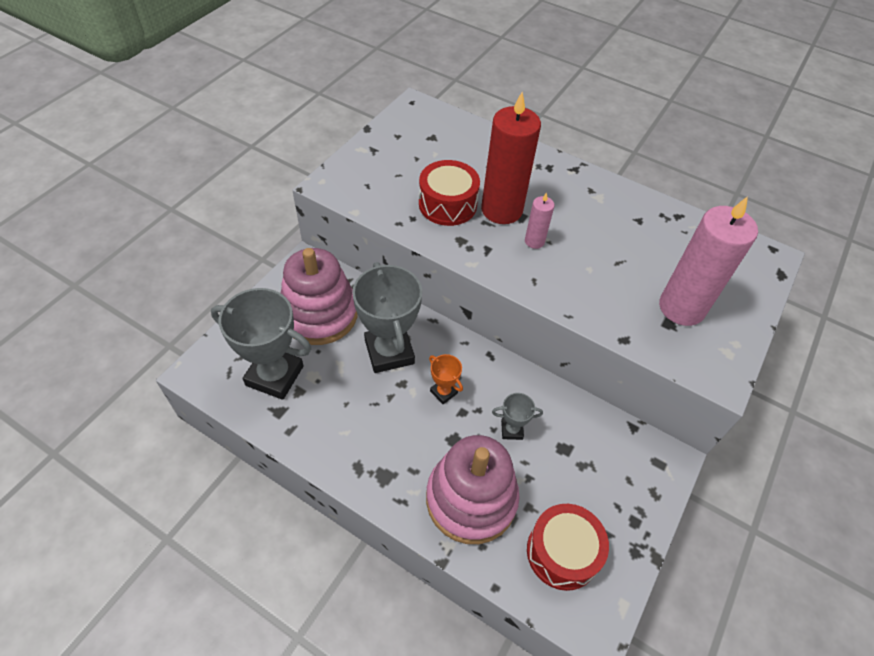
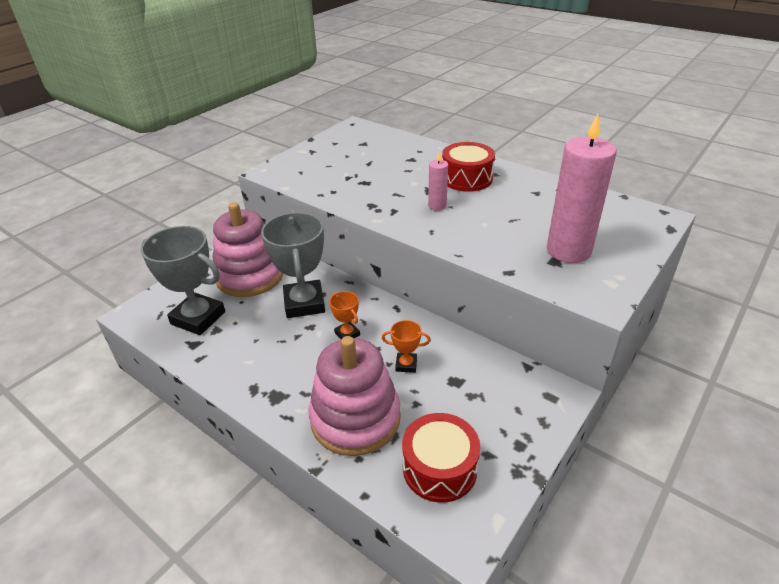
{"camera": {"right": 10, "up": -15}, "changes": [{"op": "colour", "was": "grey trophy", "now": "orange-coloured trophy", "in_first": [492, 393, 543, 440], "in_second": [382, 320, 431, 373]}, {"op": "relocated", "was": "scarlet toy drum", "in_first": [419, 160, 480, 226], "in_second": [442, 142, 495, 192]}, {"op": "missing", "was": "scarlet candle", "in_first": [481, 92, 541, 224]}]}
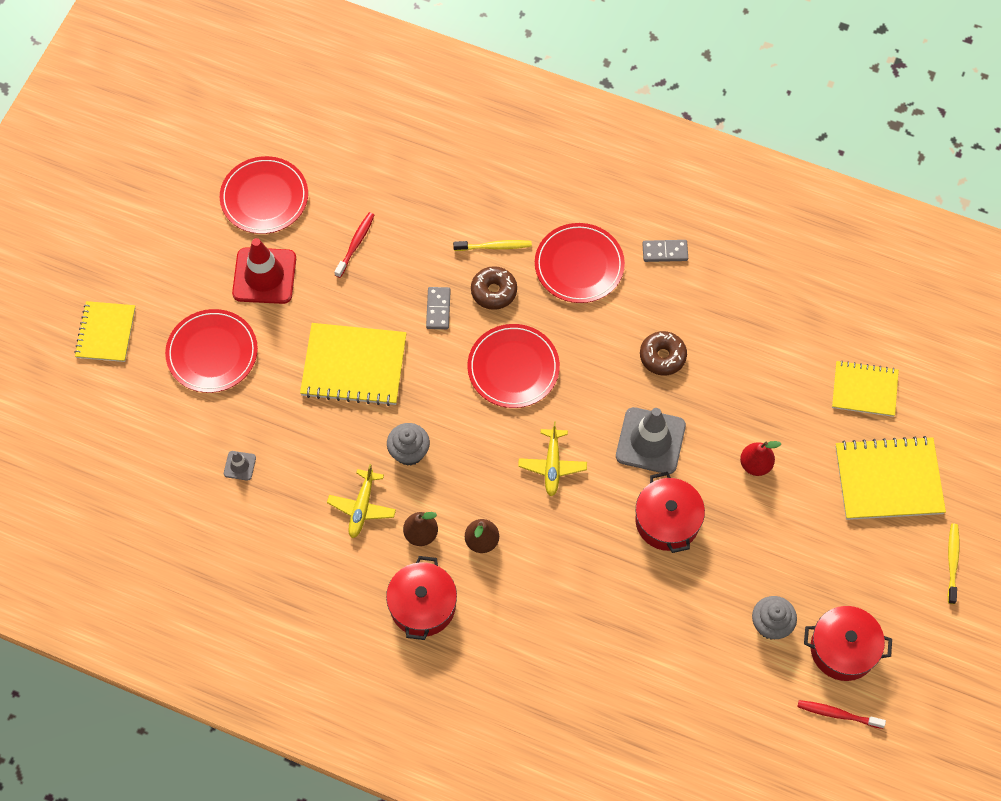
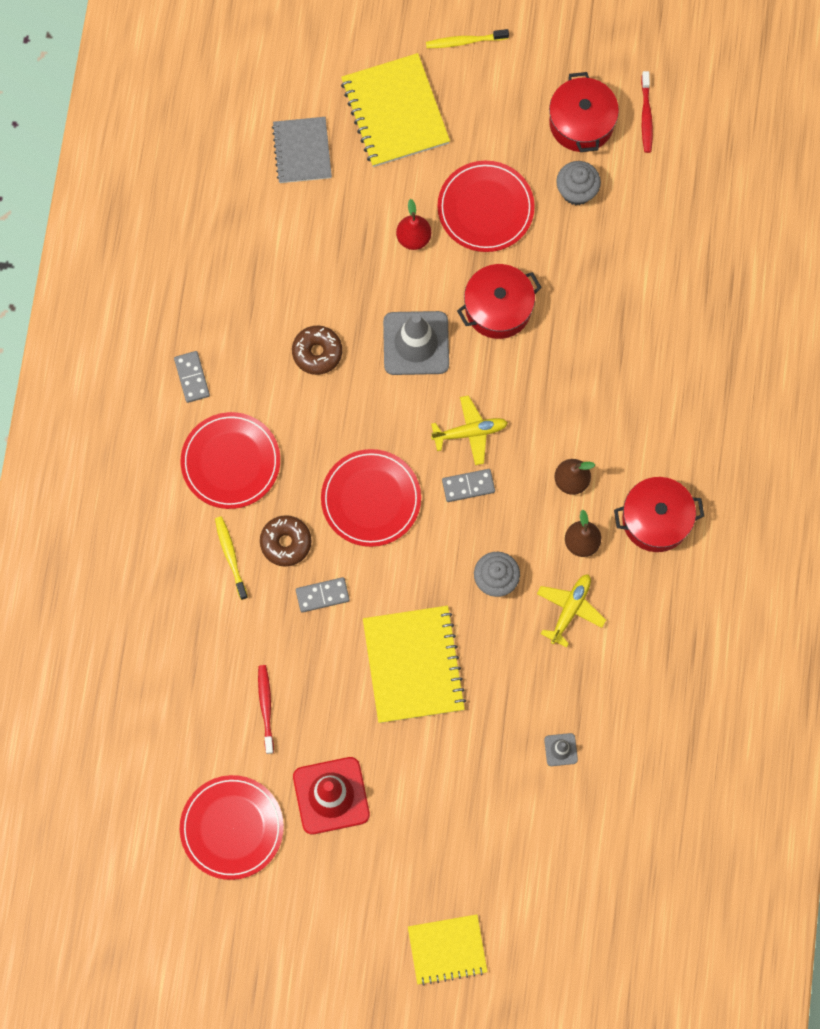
{"camera": {"right": -105, "up": 10}, "changes": [{"op": "spun", "was": "scarlet dental brush", "in_first": [335, 212, 374, 278], "in_second": [258, 665, 274, 754], "clockwise": 75}, {"op": "colour", "was": "bright yellow notebook", "now": "grey notebook", "in_first": [832, 361, 899, 417], "in_second": [272, 117, 332, 183]}, {"op": "relocated", "was": "scarlet flat dish", "in_first": [165, 309, 258, 393], "in_second": [437, 161, 535, 252]}, {"op": "appeared", "now": "grey domino", "in_second": [442, 469, 495, 502]}, {"op": "spun", "was": "bright yellow plane", "in_first": [327, 464, 396, 538], "in_second": [537, 574, 606, 648], "clockwise": -60}]}
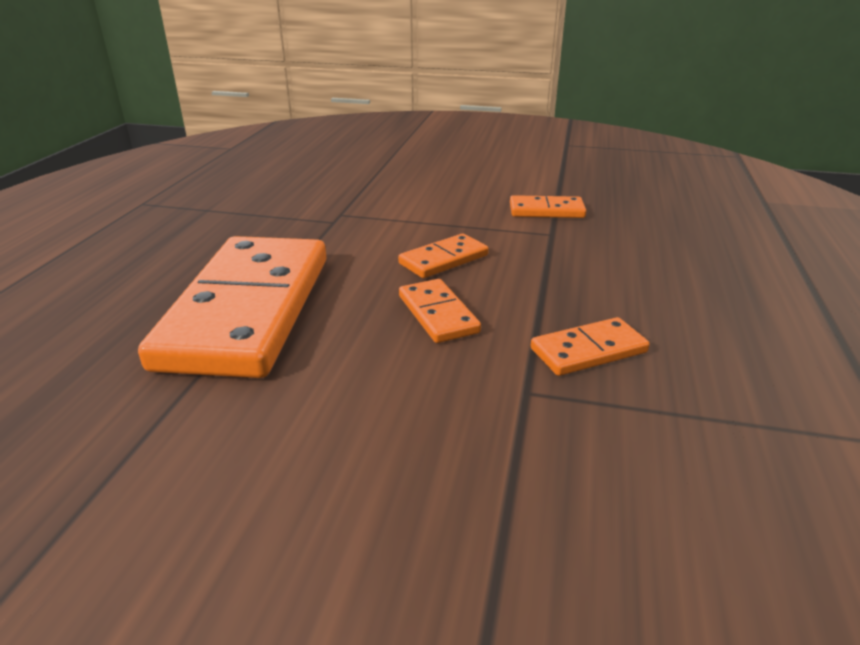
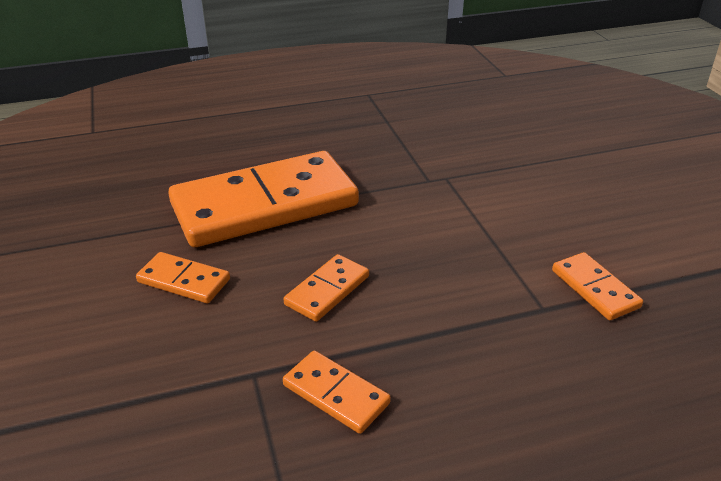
{"camera": {"right": 60, "up": 5}, "changes": [{"op": "relocated", "was": "orange-coloured domino", "in_first": [398, 233, 489, 278], "in_second": [136, 252, 230, 304]}]}
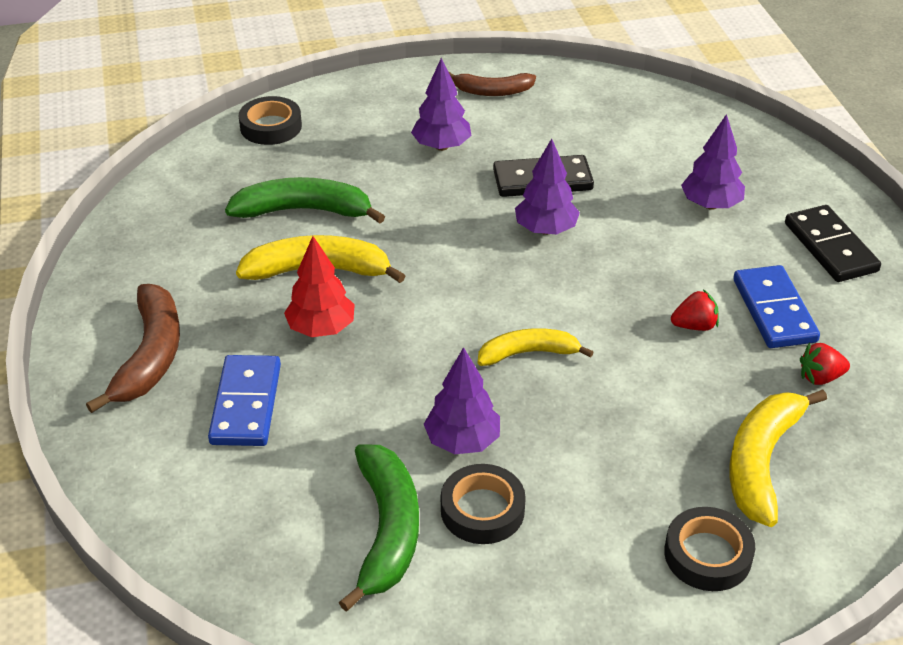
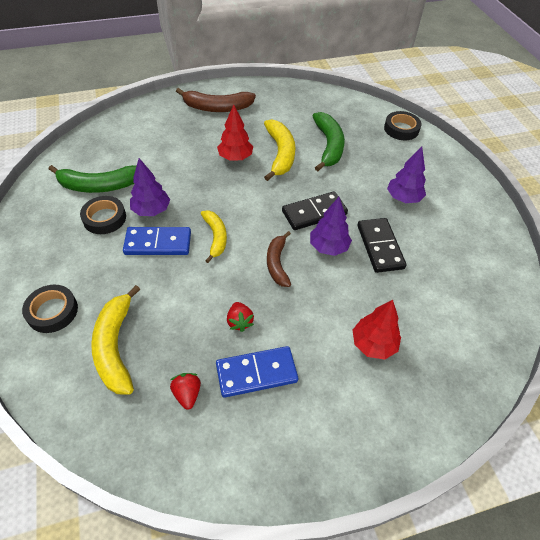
{"camera": {"right": 85, "up": 10}, "changes": [{"op": "spun", "was": "bright yellow banana", "in_first": [729, 390, 827, 527], "in_second": [91, 285, 140, 395], "clockwise": -120}, {"op": "relocated", "was": "cobalt domino", "in_first": [208, 355, 281, 446], "in_second": [123, 227, 191, 255]}, {"op": "relocated", "was": "russet banana", "in_first": [449, 72, 536, 96], "in_second": [267, 231, 291, 287]}, {"op": "relocated", "was": "ebony domino", "in_first": [785, 205, 881, 282], "in_second": [282, 191, 348, 230]}, {"op": "colour", "was": "purple fir tree", "now": "scarlet fir tree", "in_first": [681, 114, 745, 210], "in_second": [352, 300, 401, 360]}]}
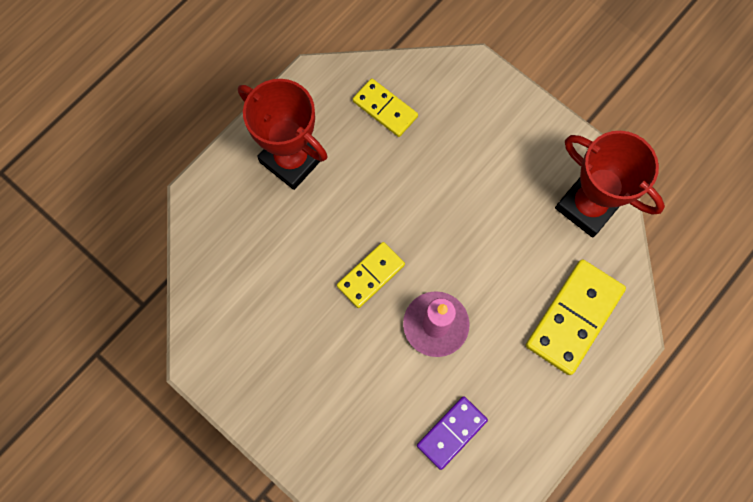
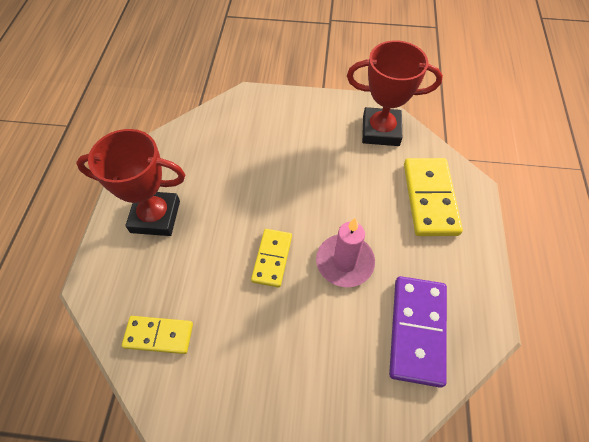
{"camera": {"right": -35, "up": -15}, "changes": [{"op": "relocated", "was": "bright yellow domino", "in_first": [353, 78, 418, 137], "in_second": [122, 316, 193, 354]}, {"op": "size", "was": "purple domino", "in_first": [417, 396, 488, 470], "in_second": [389, 276, 447, 388], "ratio": 1.61}]}
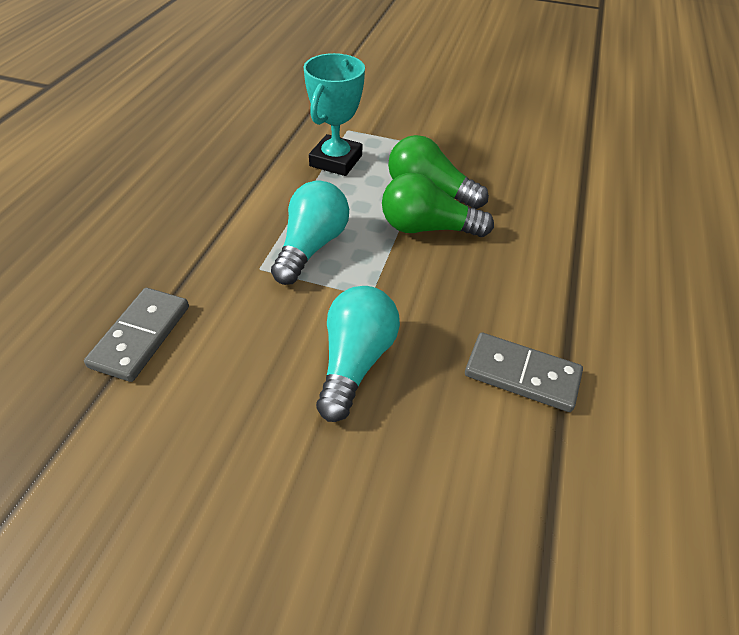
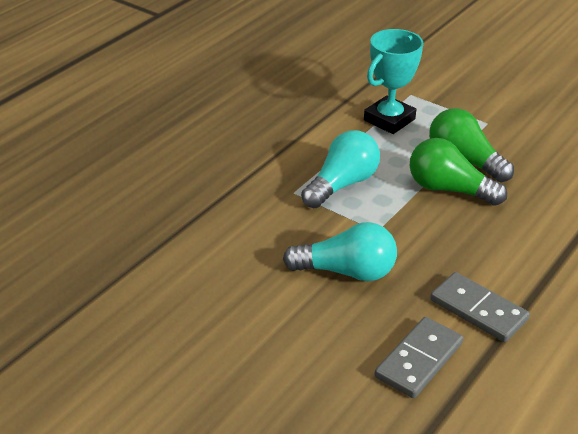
{"camera": {"right": 20, "up": -10}, "changes": [{"op": "spun", "was": "turquoise light bulb", "in_first": [316, 286, 400, 422], "in_second": [283, 222, 397, 281], "clockwise": 60}, {"op": "relocated", "was": "grey domino", "in_first": [84, 288, 189, 382], "in_second": [374, 317, 463, 398]}]}
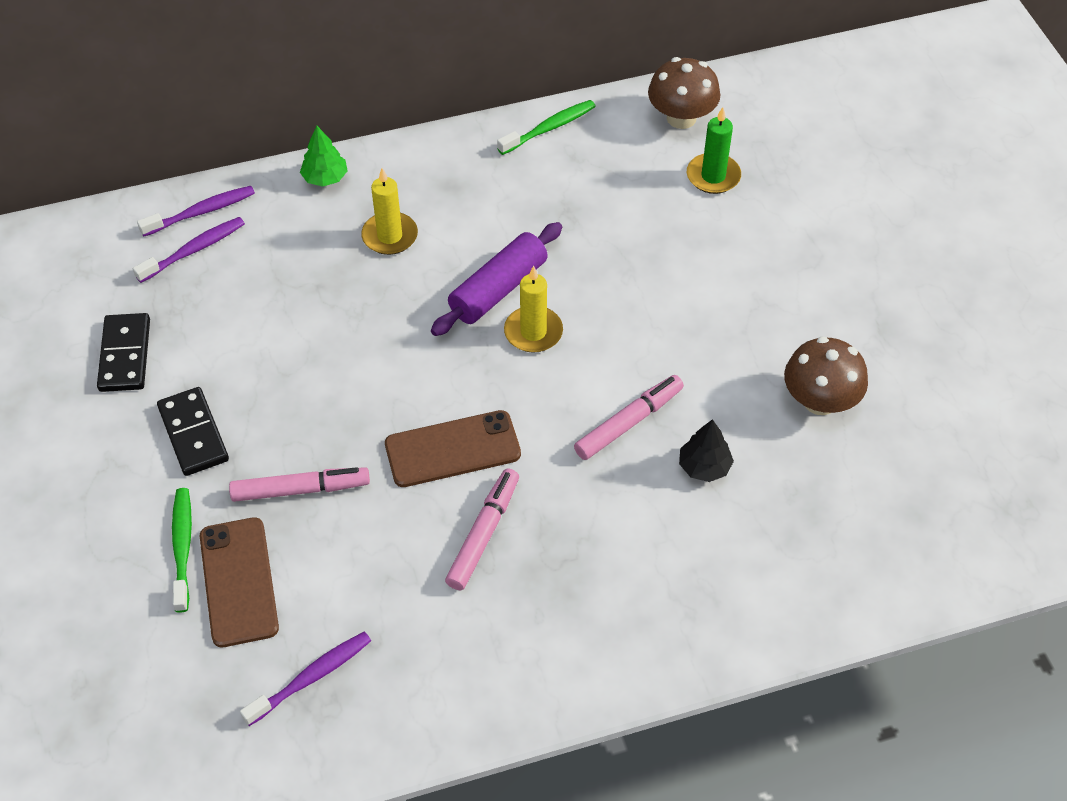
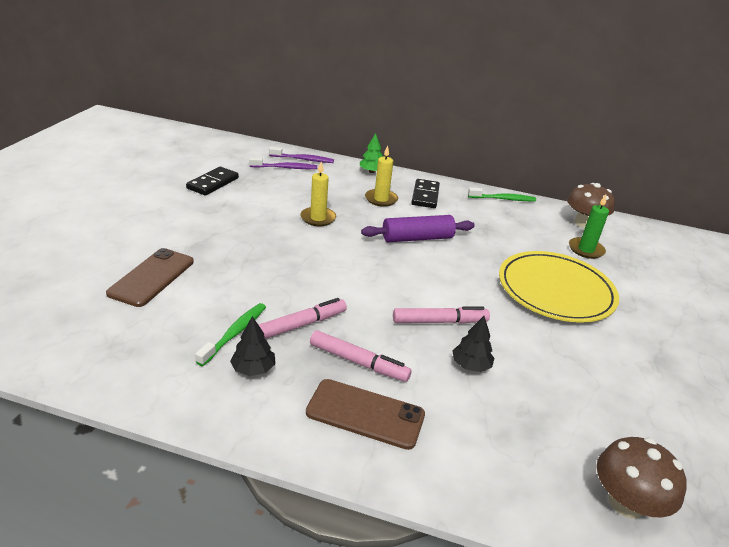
{"camera": {"right": 30, "up": -20}, "changes": [{"op": "relocated", "was": "green dental brush", "in_first": [172, 488, 192, 613], "in_second": [195, 303, 266, 366]}, {"op": "appeared", "now": "ebony fir tree", "in_second": [230, 316, 275, 376]}, {"op": "relocated", "was": "bright yellow candle", "in_first": [504, 265, 563, 353], "in_second": [300, 162, 336, 226]}, {"op": "relocated", "was": "russet smartphone", "in_first": [385, 410, 521, 487], "in_second": [306, 379, 425, 450]}, {"op": "relocated", "was": "rose-pink marker", "in_first": [229, 467, 370, 502], "in_second": [310, 330, 412, 382]}, {"op": "relocated", "was": "ebony domino", "in_first": [157, 387, 229, 476], "in_second": [411, 179, 440, 208]}, {"op": "appeared", "now": "bright yellow flat dish", "in_second": [499, 251, 619, 323]}, {"op": "relocated", "was": "russet toadstool", "in_first": [784, 337, 868, 415], "in_second": [597, 437, 687, 518]}, {"op": "missing", "was": "purple dental brush", "in_first": [240, 631, 371, 726]}]}
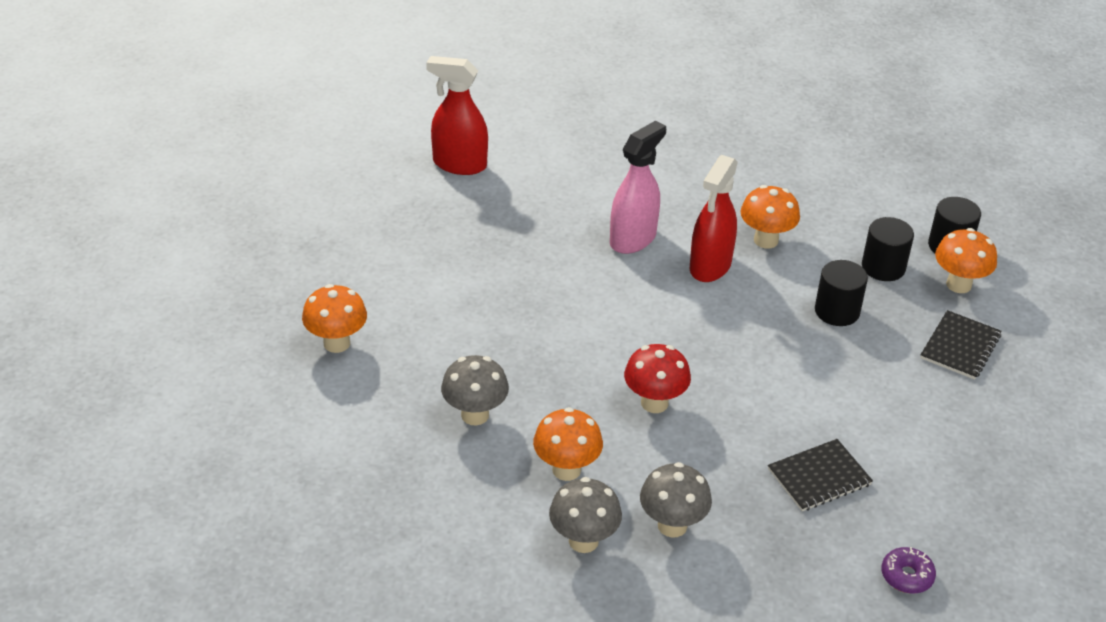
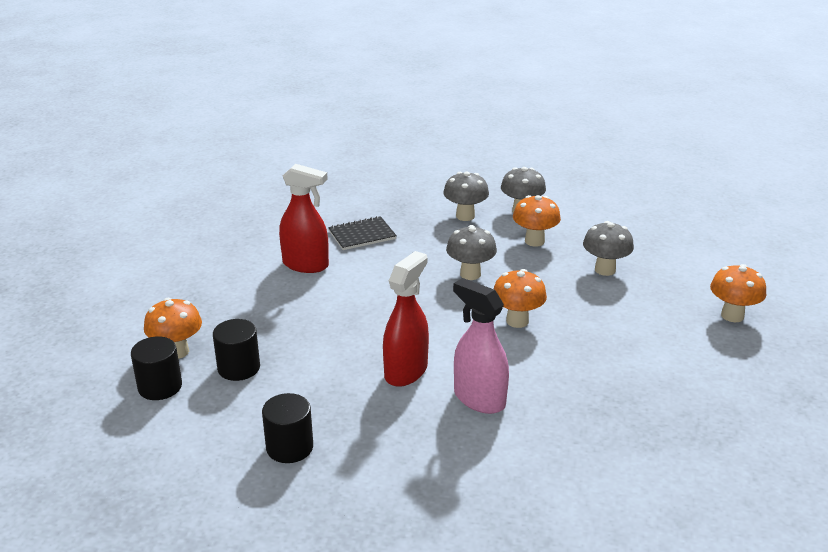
{"camera": {"right": -175, "up": -10}, "changes": [{"op": "relocated", "was": "ebony solid cylinder", "in_first": [815, 260, 868, 326], "in_second": [262, 393, 313, 463]}, {"op": "relocated", "was": "scarlet spray bottle", "in_first": [426, 56, 488, 175], "in_second": [279, 164, 329, 273]}, {"op": "colour", "was": "scarlet toadstool", "now": "grey toadstool", "in_first": [624, 344, 691, 413], "in_second": [446, 225, 497, 280]}, {"op": "spun", "was": "rose-pink spray bottle", "in_first": [610, 120, 666, 254], "in_second": [453, 278, 509, 414], "clockwise": 90}, {"op": "relocated", "was": "orange-coloured toadstool", "in_first": [740, 185, 800, 249], "in_second": [494, 269, 547, 328]}, {"op": "missing", "was": "purple doughnut", "in_first": [881, 547, 936, 594]}, {"op": "missing", "was": "ebony notebook", "in_first": [920, 310, 1001, 380]}]}
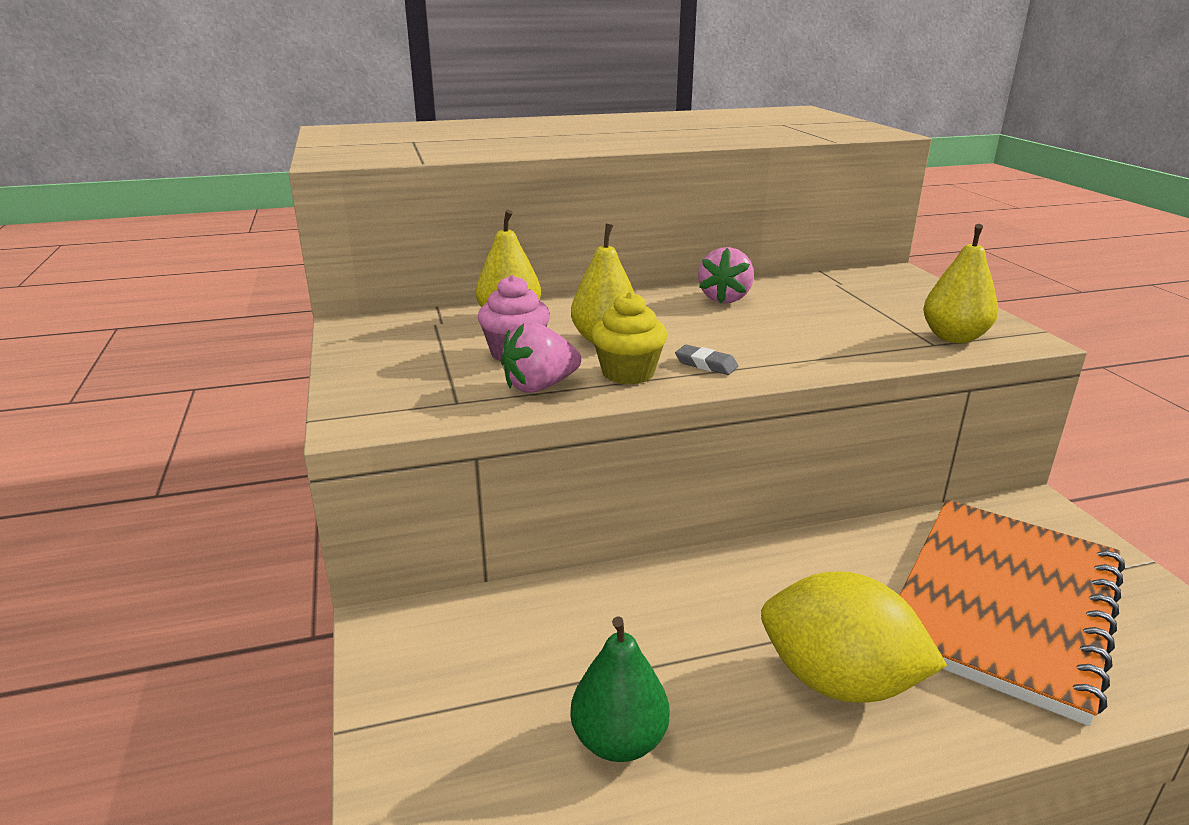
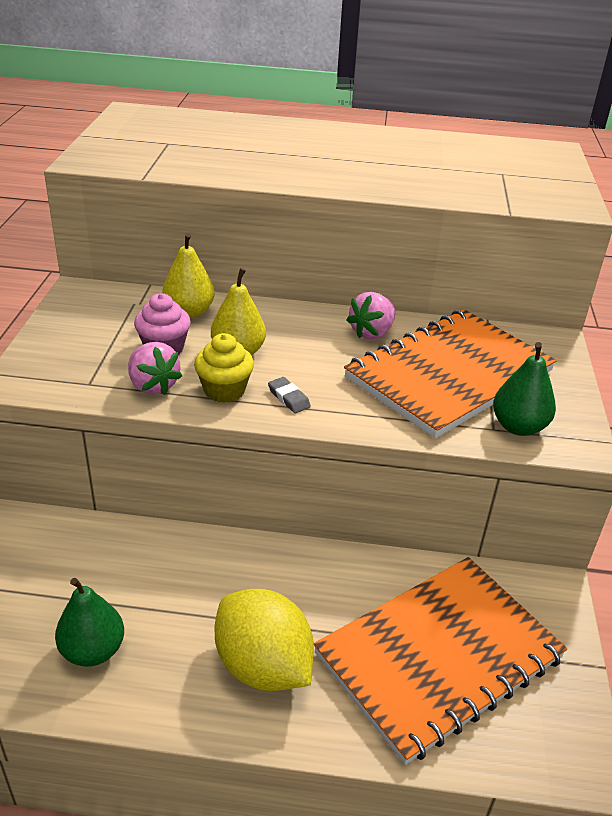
{"camera": {"right": 20, "up": 10}, "changes": [{"op": "spun", "was": "rose-pink strawberry", "in_first": [501, 322, 581, 393], "in_second": [128, 342, 182, 395], "clockwise": -120}, {"op": "appeared", "now": "orange-coloured notebook", "in_second": [344, 309, 557, 438]}, {"op": "colour", "was": "bright yellow pear", "now": "green pear", "in_first": [923, 224, 998, 343], "in_second": [493, 342, 556, 436]}]}
